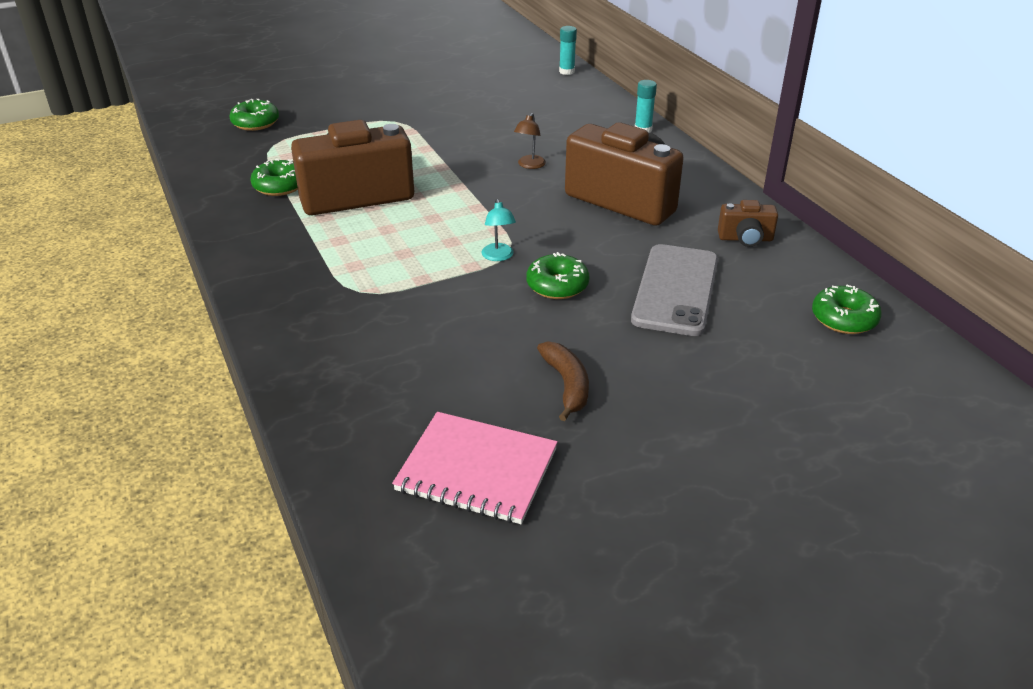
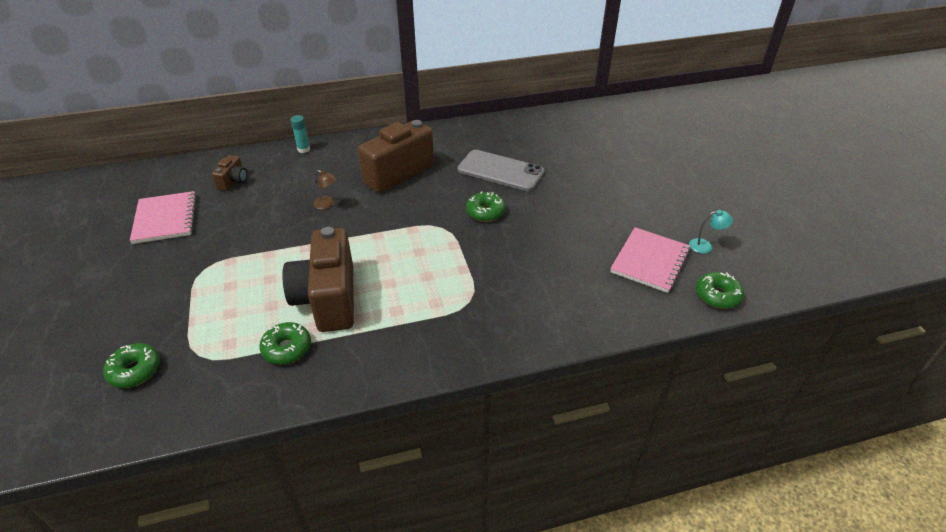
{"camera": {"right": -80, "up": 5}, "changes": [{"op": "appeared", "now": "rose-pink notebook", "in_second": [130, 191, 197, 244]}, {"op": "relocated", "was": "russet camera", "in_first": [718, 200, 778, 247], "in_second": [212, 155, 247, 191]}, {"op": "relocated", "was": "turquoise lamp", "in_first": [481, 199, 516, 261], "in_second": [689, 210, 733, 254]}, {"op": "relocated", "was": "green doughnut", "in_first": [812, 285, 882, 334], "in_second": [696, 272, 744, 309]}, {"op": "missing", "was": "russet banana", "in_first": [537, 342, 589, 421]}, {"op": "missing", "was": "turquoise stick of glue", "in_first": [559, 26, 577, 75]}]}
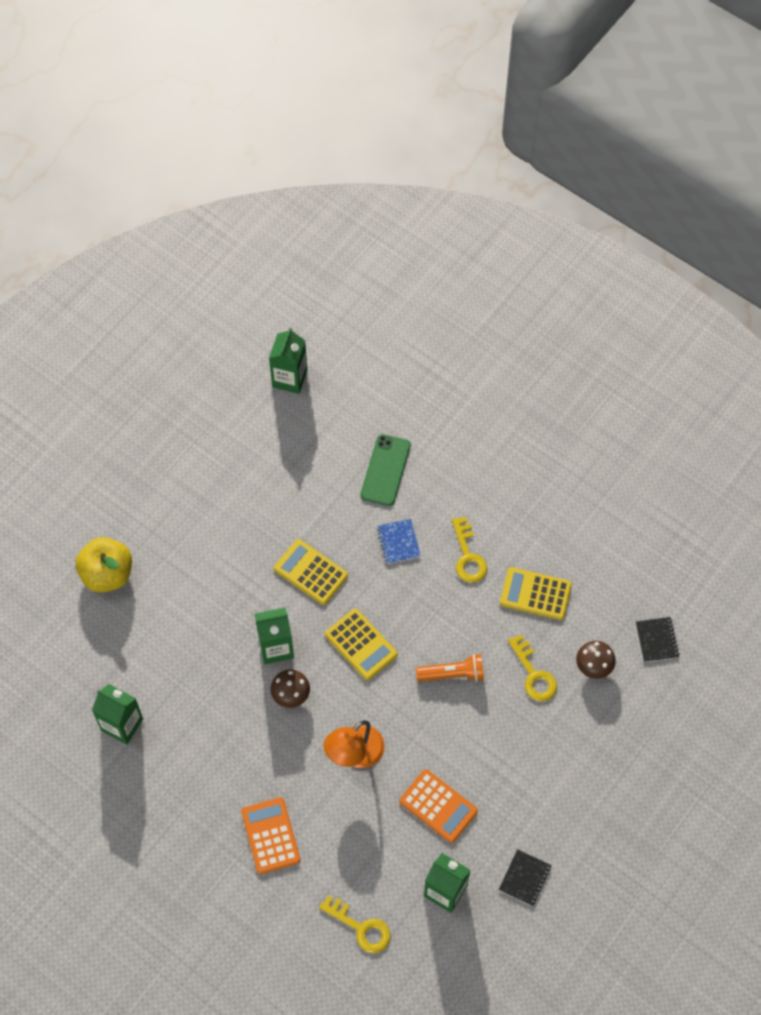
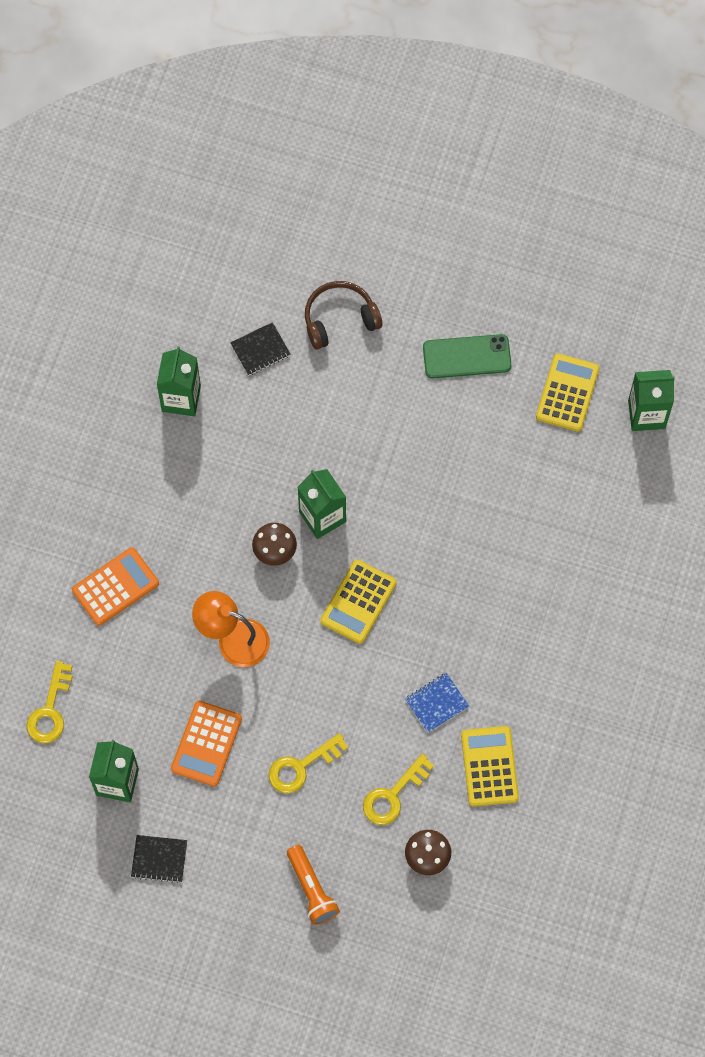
{"camera": {"right": 70, "up": 5}, "changes": [{"op": "relocated", "was": "ebony notebook", "in_first": [636, 617, 680, 662], "in_second": [230, 322, 291, 376]}, {"op": "relocated", "was": "bright yellow door key", "in_first": [452, 517, 487, 583], "in_second": [269, 733, 348, 793]}, {"op": "relocated", "was": "orange-coloured torch", "in_first": [416, 654, 484, 681], "in_second": [287, 845, 340, 925]}, {"op": "exchanged", "was": "bright yellow apple fruit", "now": "russet over-ear headphones", "in_first": [75, 537, 132, 592], "in_second": [305, 281, 382, 350]}, {"op": "relocated", "was": "cobalt notebook", "in_first": [377, 519, 421, 564], "in_second": [405, 673, 469, 733]}, {"op": "relocated", "was": "green smartphone", "in_first": [361, 434, 411, 506], "in_second": [423, 334, 512, 379]}, {"op": "relocated", "was": "bright yellow pocket calculator", "in_first": [274, 539, 348, 605], "in_second": [536, 353, 600, 431]}]}
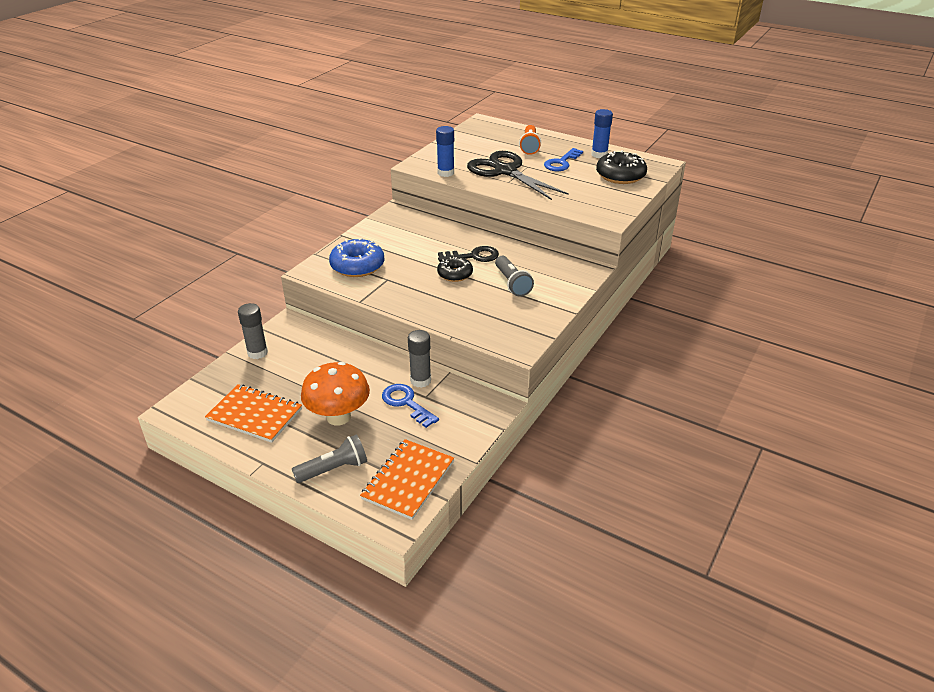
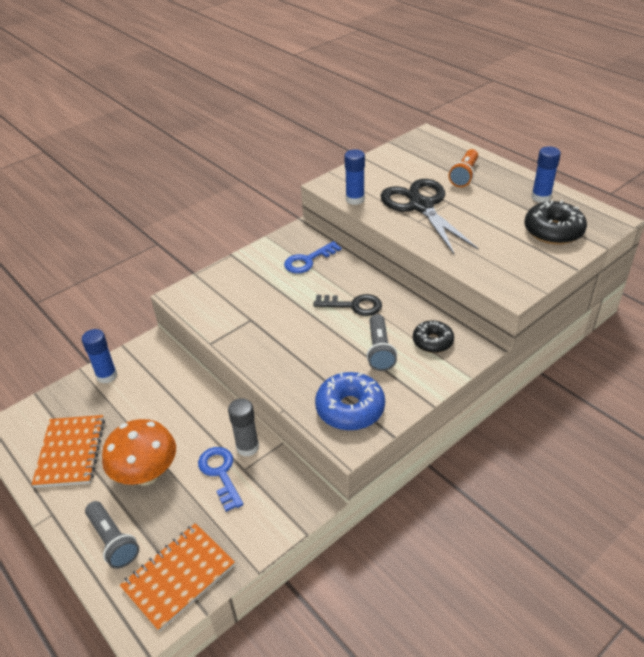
{"camera": {"right": 20, "up": 5}, "changes": [{"op": "spun", "was": "orange-coloured notebook", "in_first": [205, 384, 302, 443], "in_second": [31, 415, 105, 488], "clockwise": 45}, {"op": "colour", "was": "grey stick of glue", "now": "cobalt stick of glue", "in_first": [238, 303, 268, 359], "in_second": [82, 329, 117, 384]}, {"op": "spun", "was": "grey torch", "in_first": [292, 434, 367, 483], "in_second": [85, 501, 139, 569], "clockwise": 60}, {"op": "relocated", "was": "cobalt door key", "in_first": [544, 148, 583, 171], "in_second": [284, 241, 342, 274]}, {"op": "relocated", "was": "cobalt doughnut", "in_first": [329, 237, 384, 277], "in_second": [315, 372, 385, 431]}, {"op": "relocated", "was": "ebony doughnut", "in_first": [437, 257, 473, 282], "in_second": [413, 320, 454, 353]}]}
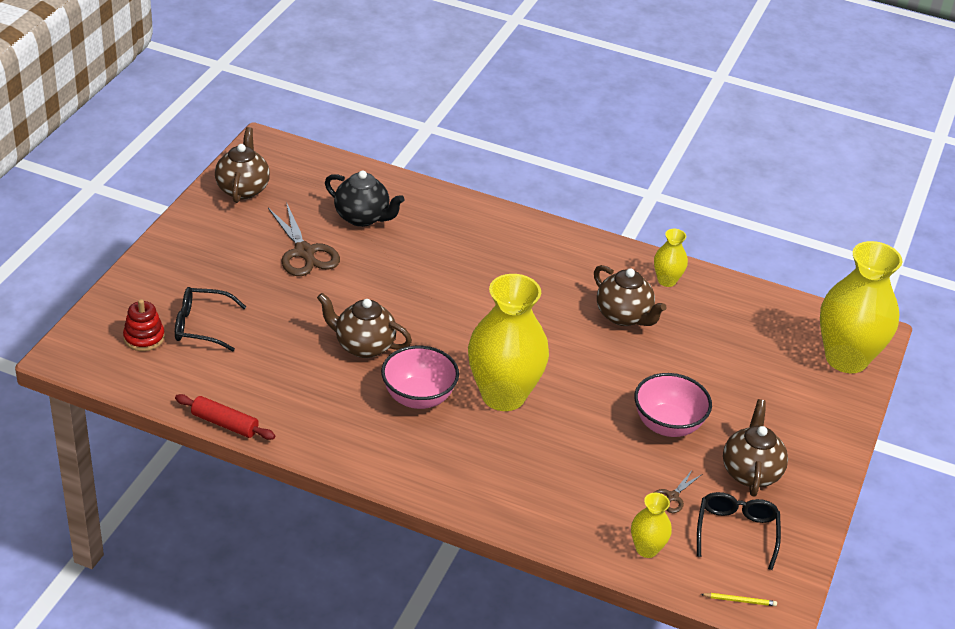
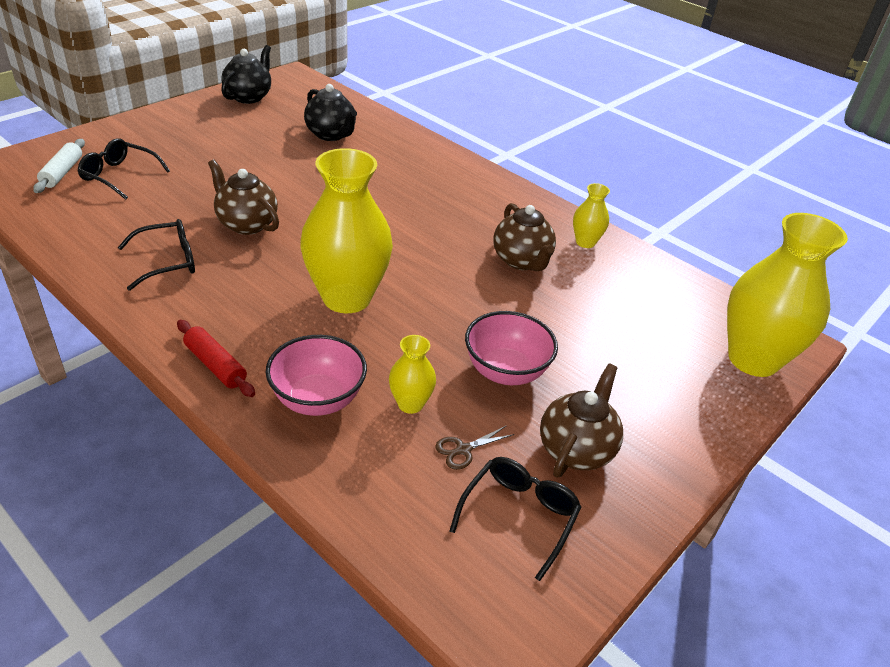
{"camera": {"right": 20, "up": 0}, "changes": [{"op": "exchanged", "was": "scarlet stacking toy", "now": "pure white dough roller", "in_first": [123, 299, 165, 351], "in_second": [33, 139, 85, 193]}, {"op": "appeared", "now": "ebony eyeglasses", "in_second": [118, 219, 195, 291]}, {"op": "relocated", "was": "scarlet dough roller", "in_first": [175, 394, 275, 440], "in_second": [177, 320, 255, 397]}, {"op": "colour", "was": "russet china teapot", "now": "ebony china teapot", "in_first": [215, 127, 270, 203], "in_second": [221, 45, 271, 104]}, {"op": "relocated", "was": "rose-pink serving bowl", "in_first": [381, 346, 459, 409], "in_second": [266, 335, 367, 416]}, {"op": "relocated", "was": "bright yellow vase", "in_first": [631, 493, 672, 558], "in_second": [389, 335, 436, 414]}, {"op": "missing", "was": "russet pair of scissors", "in_first": [268, 202, 340, 276]}, {"op": "missing", "was": "bright yellow pencil", "in_first": [701, 593, 777, 606]}]}
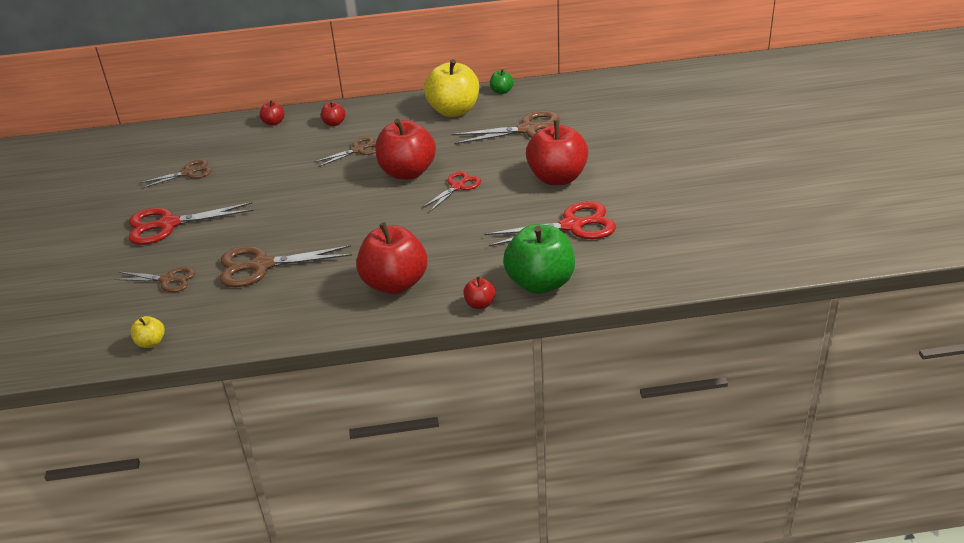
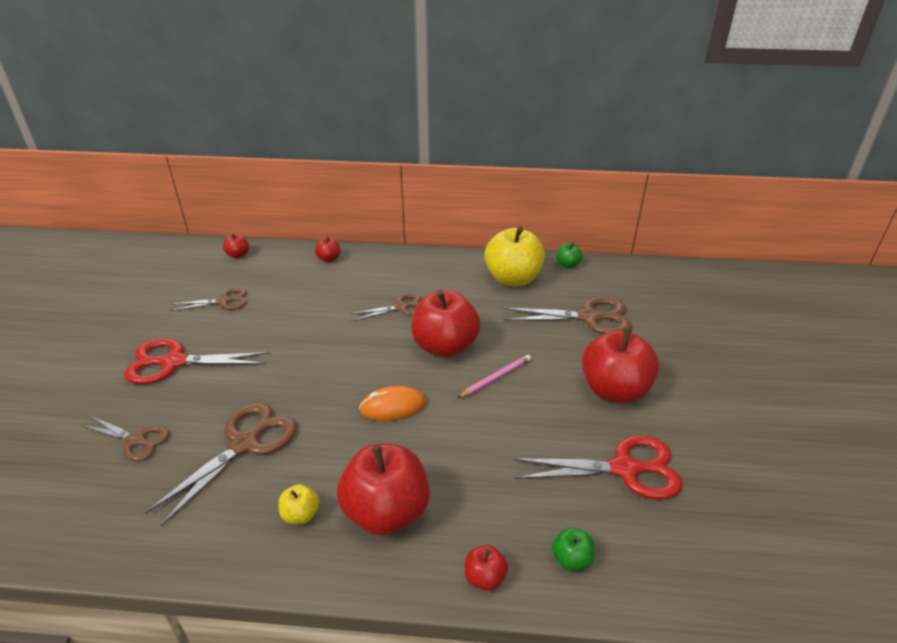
{"camera": {"right": 10, "up": 0}, "changes": [{"op": "spun", "was": "russet pair of scissors", "in_first": [219, 245, 352, 287], "in_second": [145, 402, 297, 526], "clockwise": 120}, {"op": "relocated", "was": "scarlet apple fruit", "in_first": [321, 101, 346, 126], "in_second": [223, 233, 249, 258]}, {"op": "relocated", "was": "bright yellow apple fruit", "in_first": [130, 316, 165, 348], "in_second": [278, 484, 319, 524]}, {"op": "appeared", "now": "orange-coloured computer mouse", "in_second": [359, 386, 426, 421]}, {"op": "exchanged", "was": "scarlet pair of scissors", "now": "rose-pink pencil", "in_first": [422, 171, 481, 211], "in_second": [457, 355, 531, 398]}, {"op": "size", "was": "green apple fruit", "in_first": [503, 224, 575, 294], "in_second": [552, 527, 595, 571], "ratio": 0.45}]}
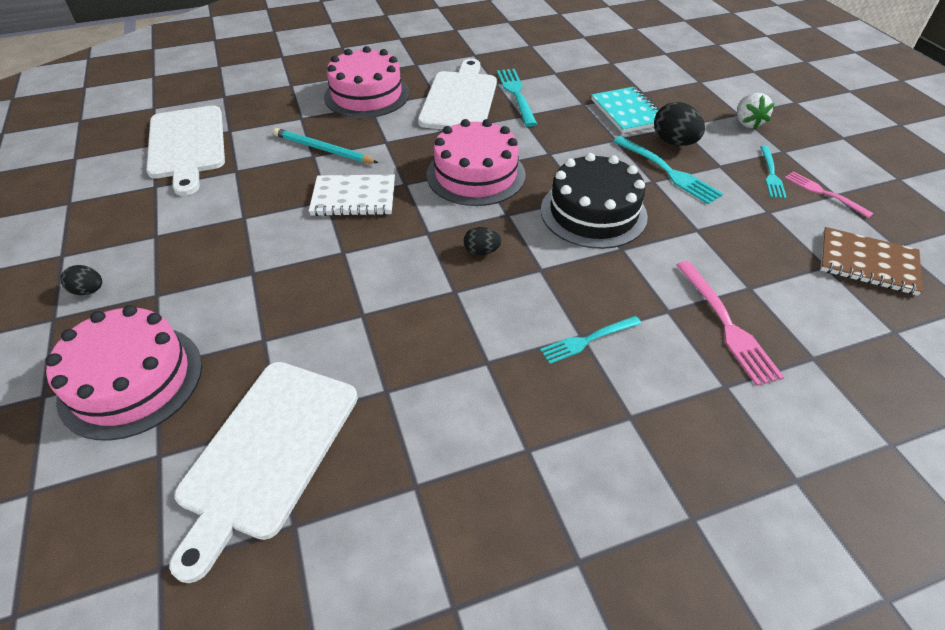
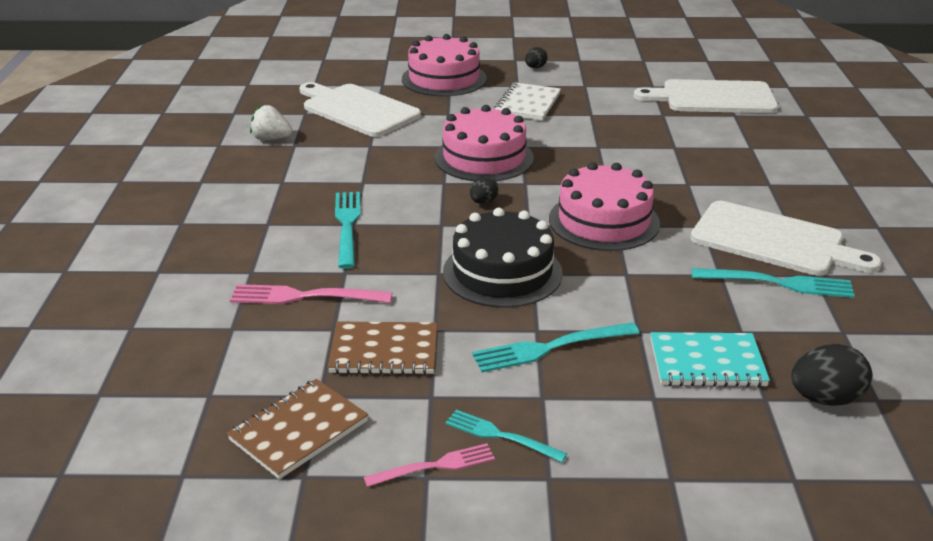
{"camera": {"right": 110, "up": -15}, "changes": [{"op": "relocated", "was": "pure white strawberry", "in_first": [737, 93, 775, 130], "in_second": [250, 105, 292, 140]}, {"op": "appeared", "now": "russet notebook", "in_second": [328, 322, 437, 375]}, {"op": "size", "was": "turquoise table fork", "in_first": [540, 316, 642, 364], "in_second": [335, 192, 360, 269], "ratio": 1.51}, {"op": "relocated", "was": "rose-pink layer cake", "in_first": [324, 46, 409, 118], "in_second": [435, 105, 534, 181]}, {"op": "relocated", "was": "pure white notebook", "in_first": [309, 174, 395, 216], "in_second": [494, 82, 561, 121]}, {"op": "relocated", "was": "ebony toy egg", "in_first": [654, 102, 705, 146], "in_second": [791, 344, 872, 406]}, {"op": "missing", "was": "turquoise pencil", "in_first": [273, 128, 378, 163]}]}
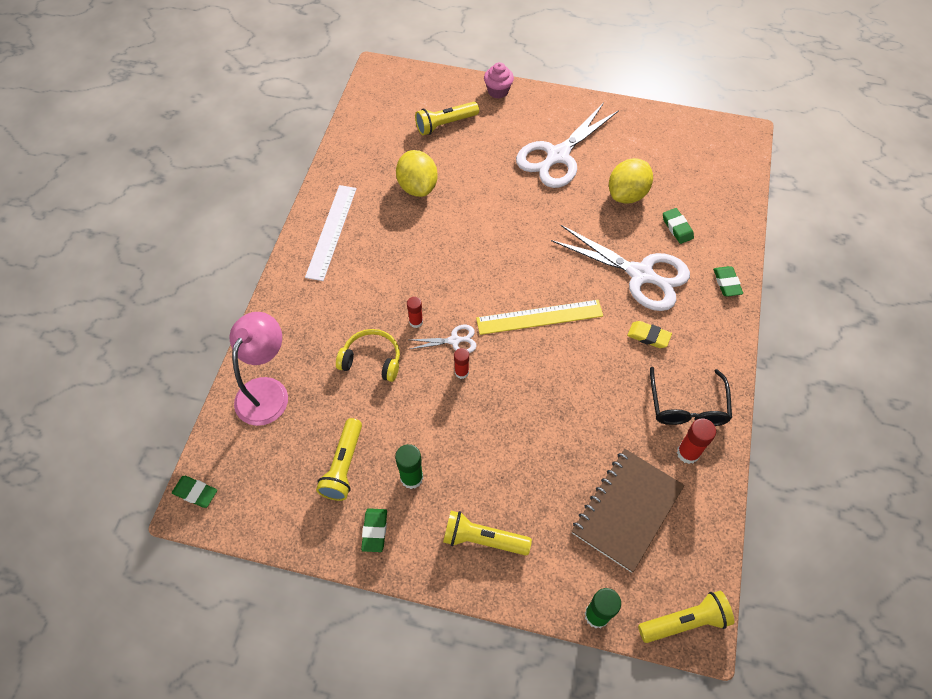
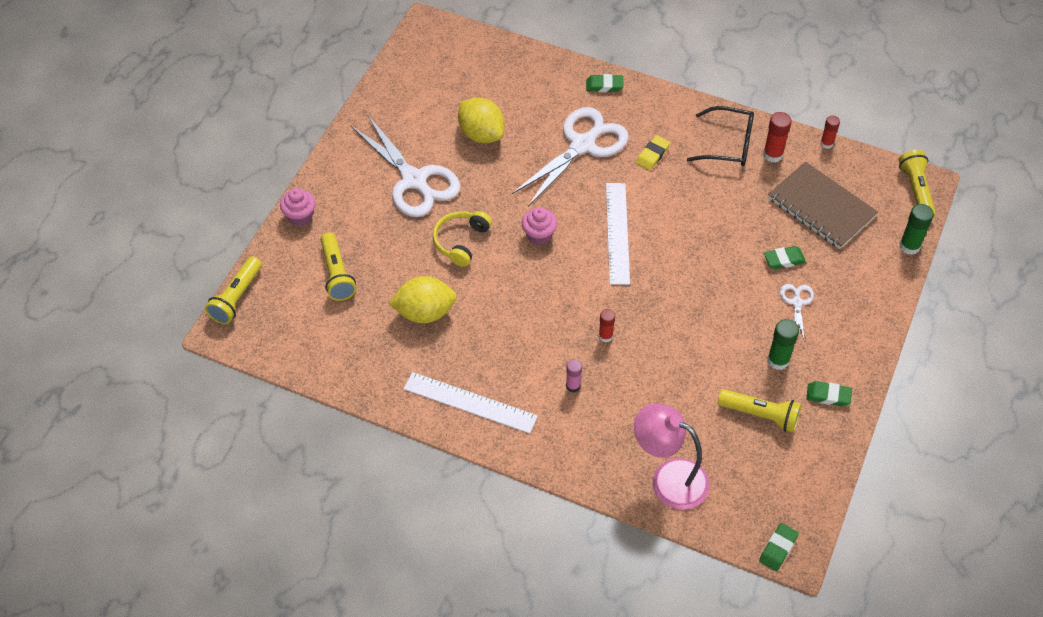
{"camera": {"right": -80, "up": -5}, "changes": [{"op": "relocated", "was": "bright yellow torch", "in_first": [443, 511, 532, 556], "in_second": [205, 256, 262, 324]}, {"op": "relocated", "was": "bright yellow over-ear headphones", "in_first": [336, 329, 400, 382], "in_second": [433, 211, 492, 267]}, {"op": "appeared", "now": "rose-pink cupcake", "in_second": [522, 207, 557, 245]}, {"op": "appeared", "now": "rose-pink stick of glue", "in_second": [566, 359, 582, 392]}, {"op": "colour", "was": "bright yellow measuring stick", "now": "pure white measuring stick", "in_first": [476, 300, 603, 335], "in_second": [606, 183, 630, 285]}, {"op": "relocated", "was": "green eraser", "in_first": [663, 208, 694, 244], "in_second": [764, 246, 806, 269]}, {"op": "relocated", "was": "pure white pair of scissors", "in_first": [410, 325, 476, 353], "in_second": [780, 284, 814, 342]}, {"op": "relocated", "was": "scarlet stick of glue", "in_first": [454, 348, 469, 379], "in_second": [820, 116, 840, 149]}]}
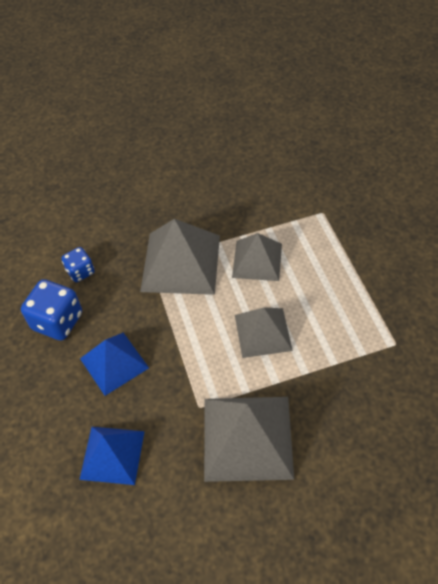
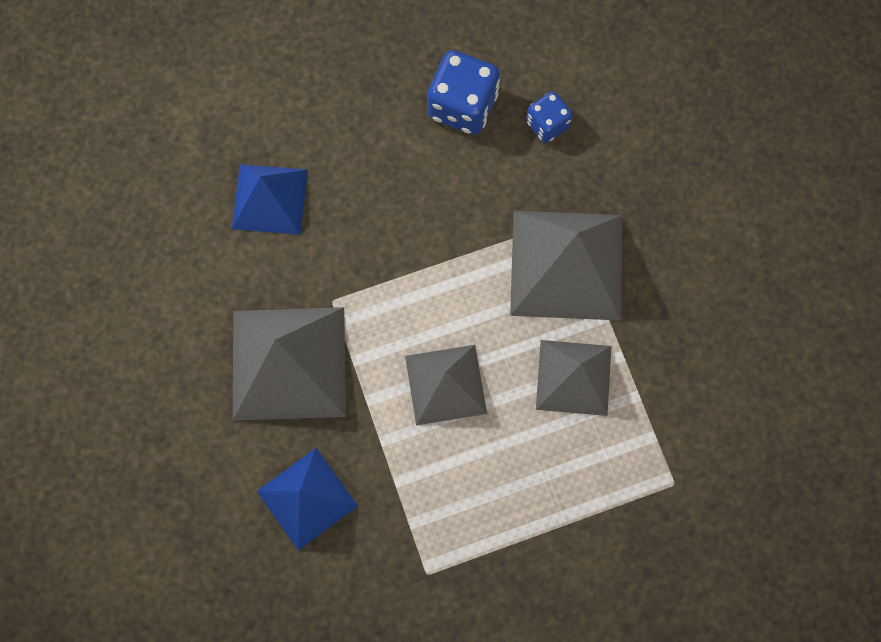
{"camera": {"right": 85, "up": 20}, "changes": [{"op": "relocated", "was": "cobalt solid pyramid", "in_first": [80, 333, 149, 396], "in_second": [257, 448, 358, 551]}]}
